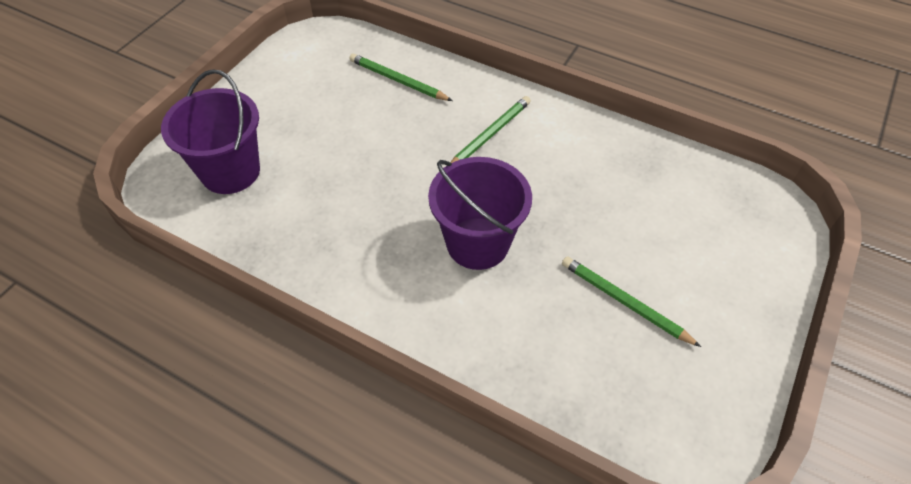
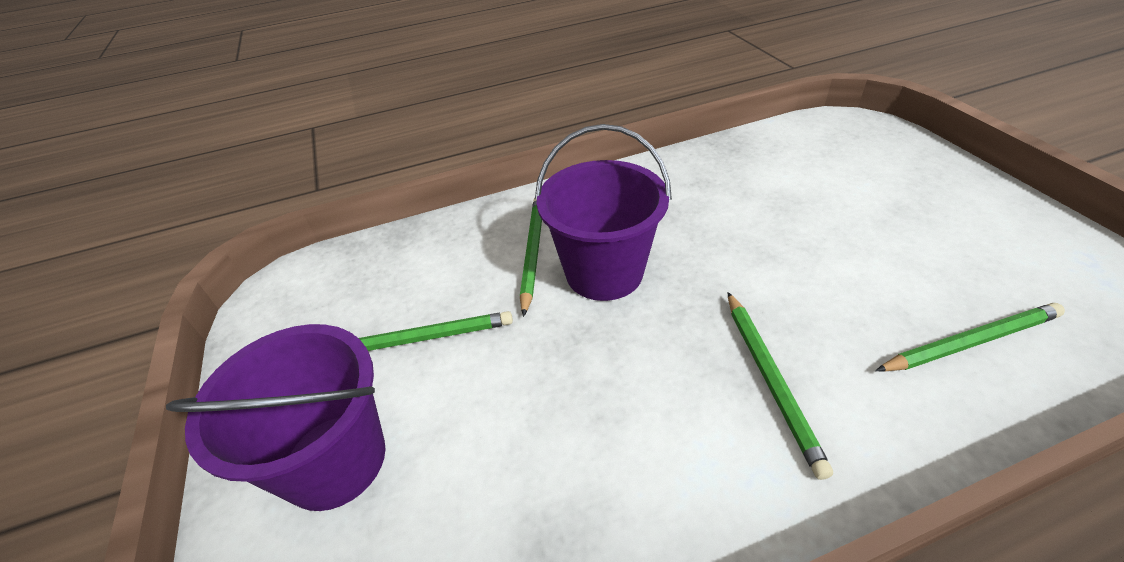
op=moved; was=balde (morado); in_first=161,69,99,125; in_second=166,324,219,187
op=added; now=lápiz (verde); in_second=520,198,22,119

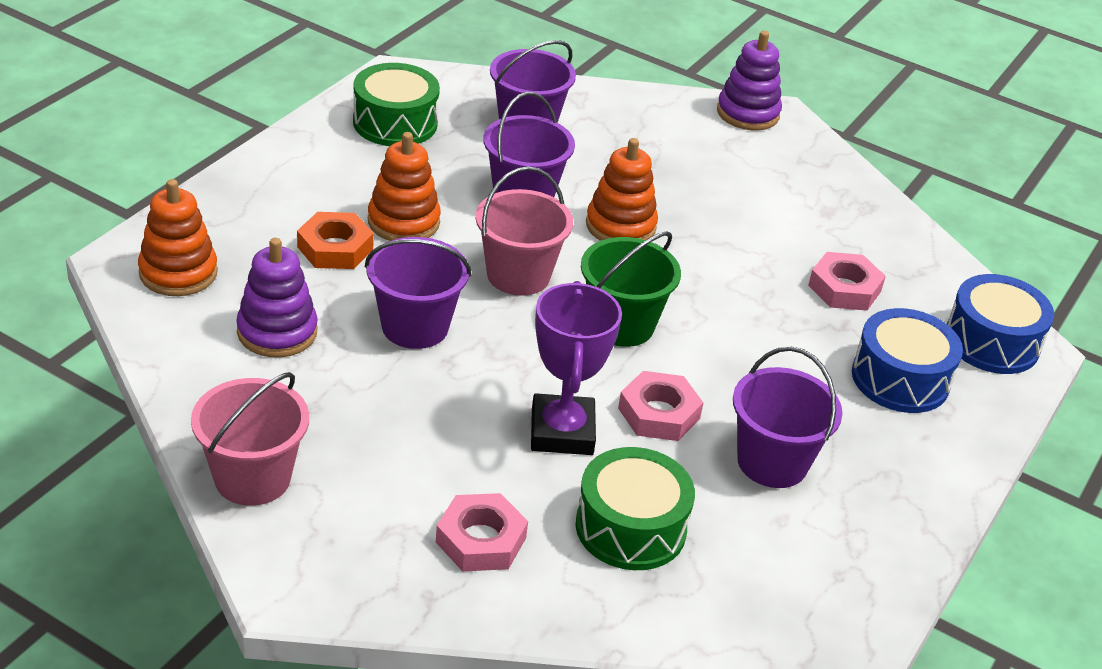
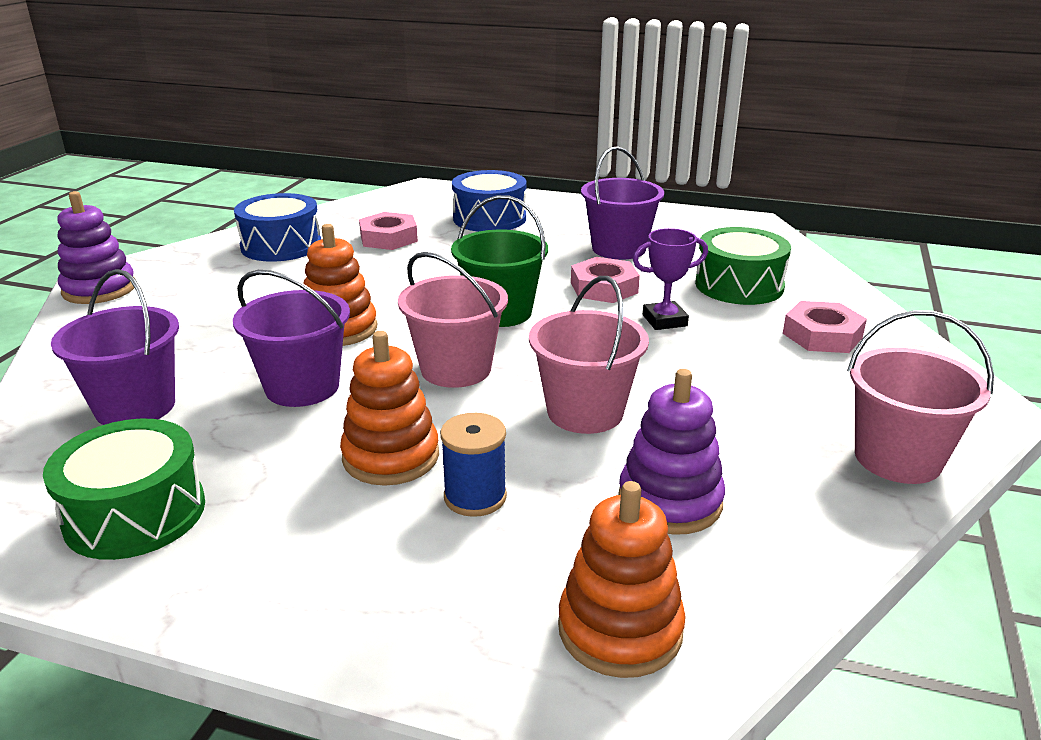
op=replaced; was=tuerca (naranja); now=carrete (azul); in_first=297,212,77,57; in_second=440,413,67,104
op=recoloured; was=balde (morado); now=balde (rosa); in_first=365,237,107,112; in_second=529,276,120,158
op=resized; was=trofeo (morado); in_first=531,281,91,174; in_second=633,228,75,102; ratio=0.63
op=moved; was=tambor (azul); in_first=947,274,107,100; in_second=234,193,87,69

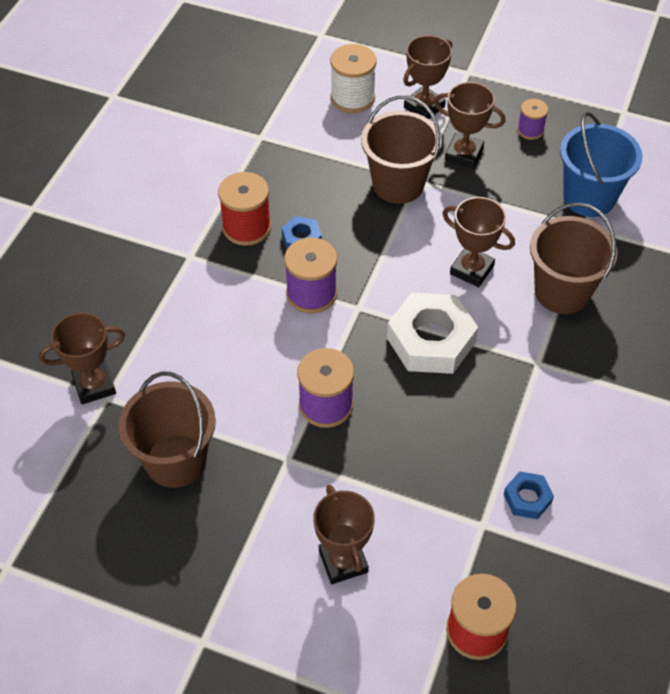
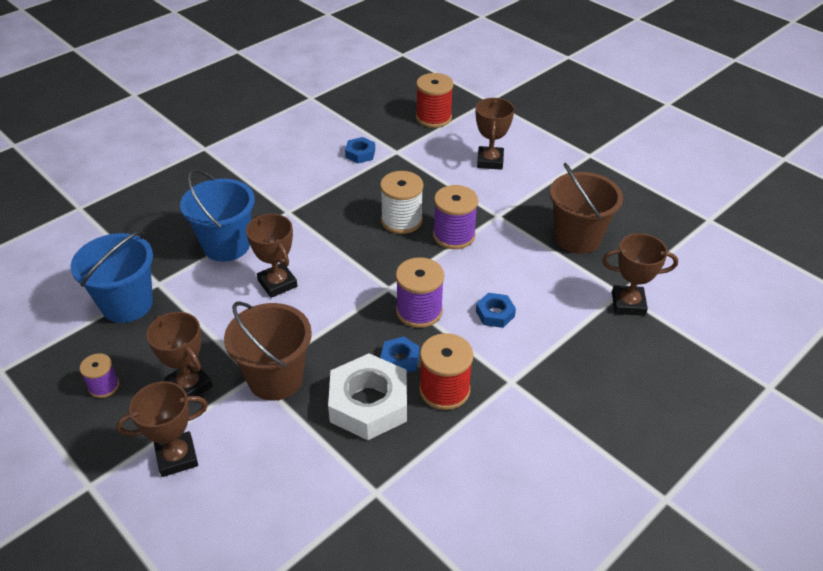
op=moved; was=carrete (blanco); in_first=330,44,47,69; in_second=380,171,44,63
op=moved; was=tuerca (blanco); in_first=387,293,91,81; in_second=328,353,79,87
op=recoloured; was=balde (marrón); now=balde (azul); in_first=530,203,88,111; in_second=180,169,75,93
op=added; now=tuerca (azul); in_second=476,293,40,35

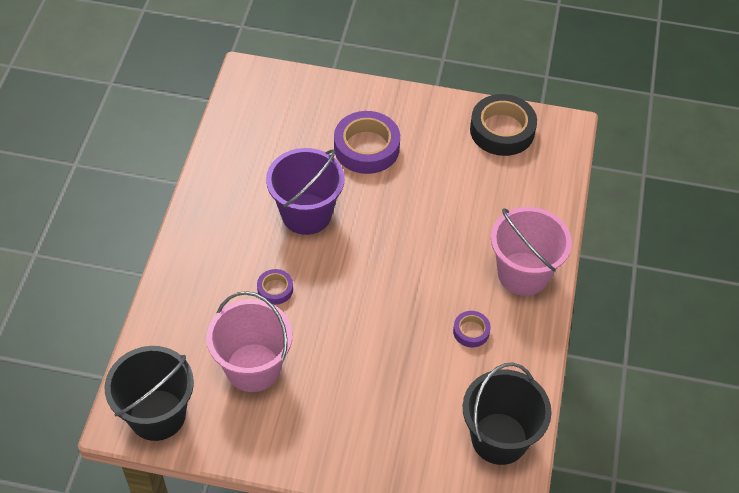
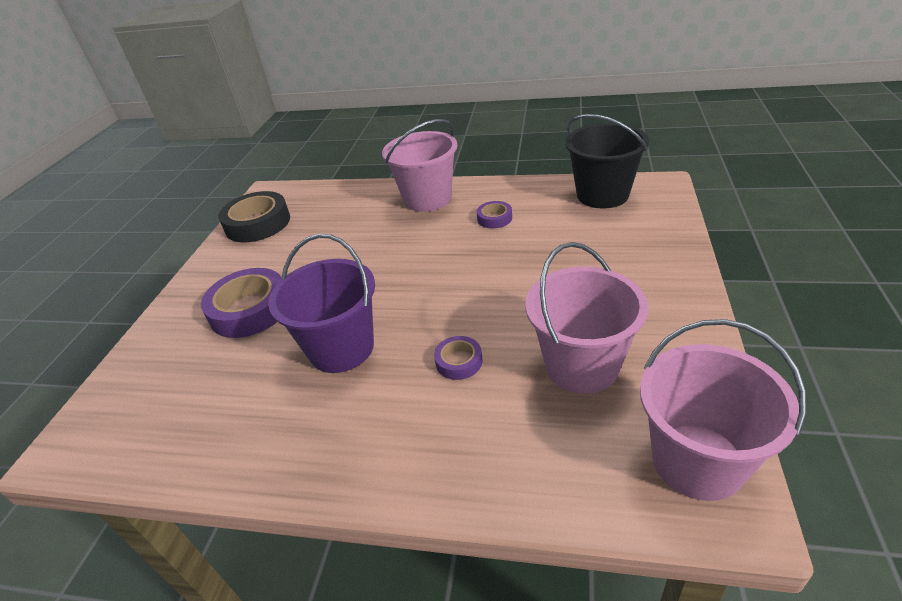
op=recoloured; was=balde (negro); now=balde (rosa); in_first=105,346,89,95; in_second=640,319,166,182

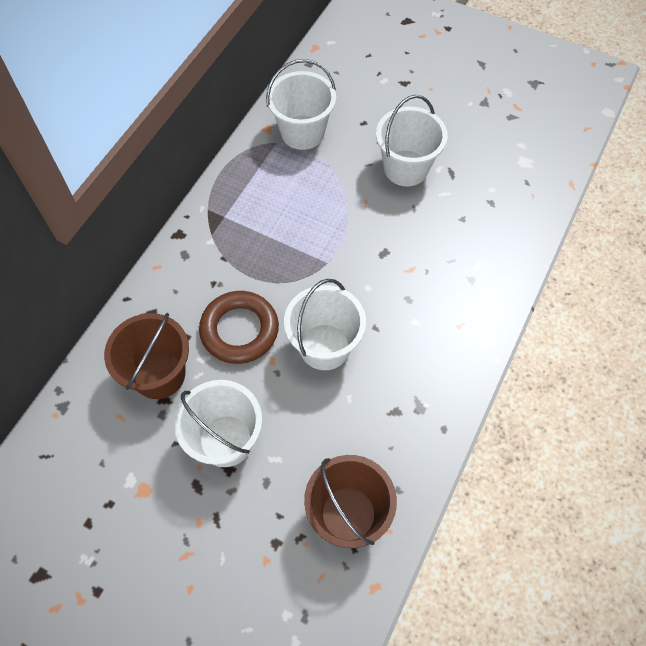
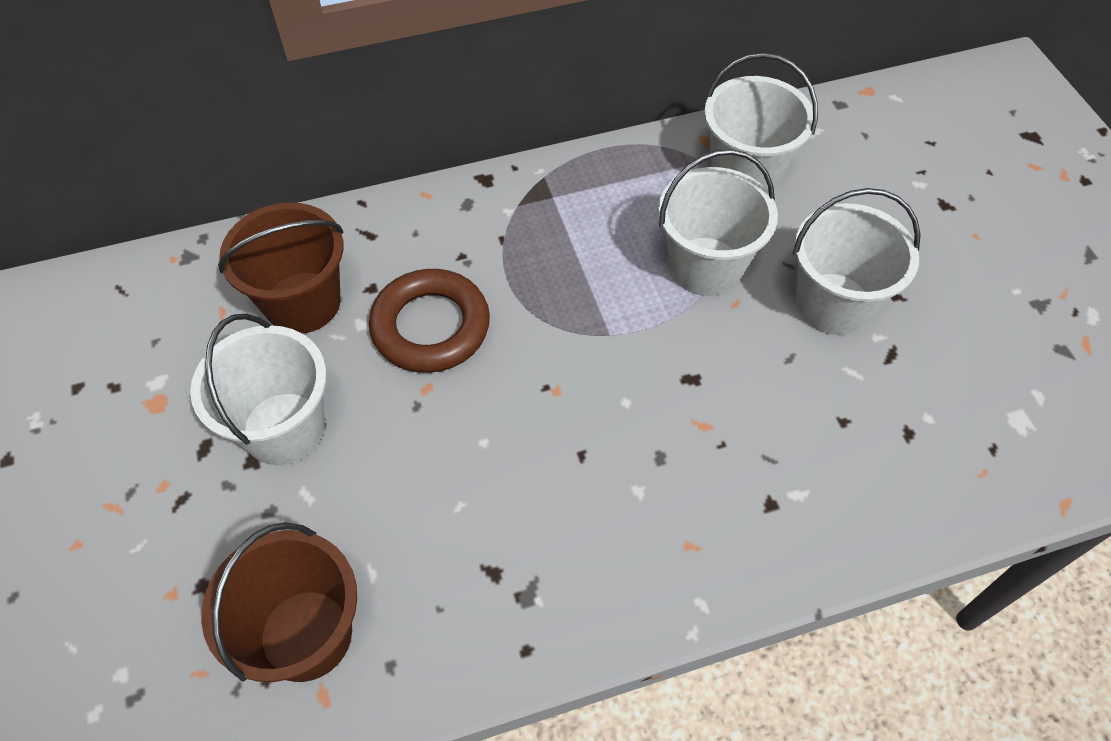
op=moved; was=balde (blanco); in_first=284,279,82,91; in_second=658,149,120,147

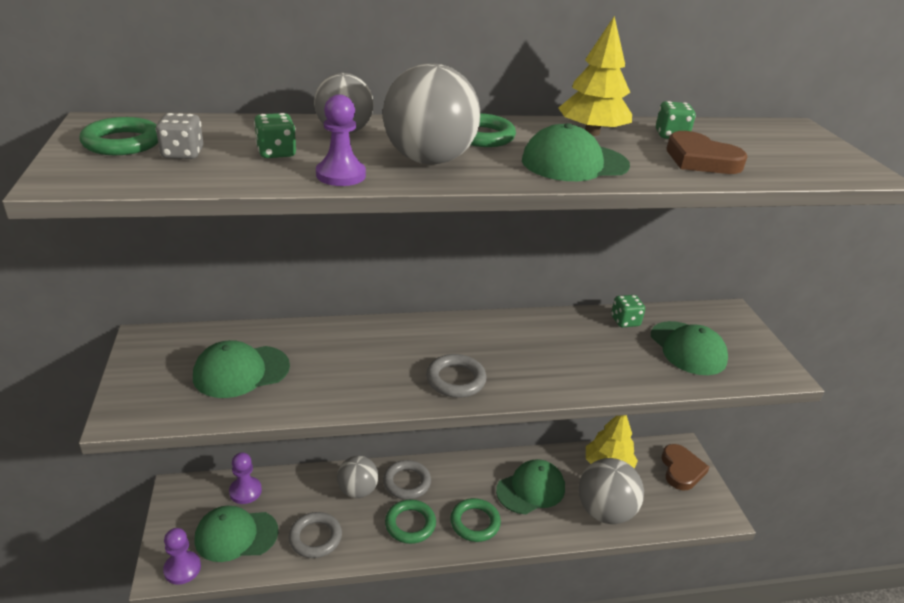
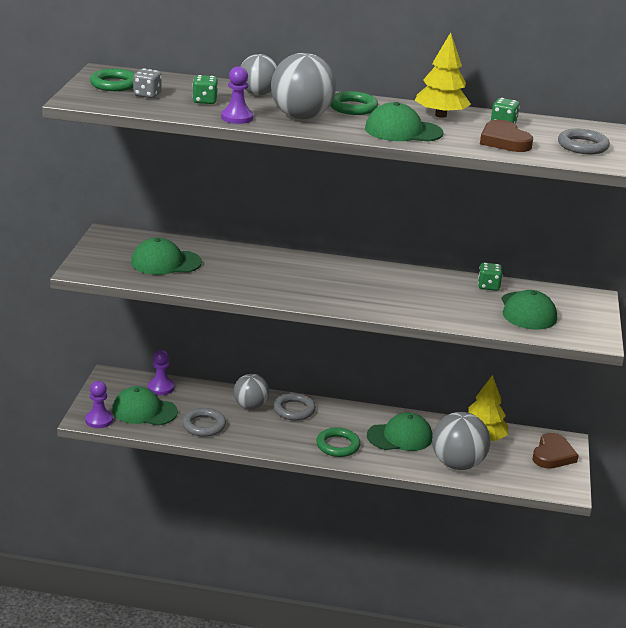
op=removed; was=anillo (verde); in_first=385,500,51,44
op=moved; was=anillo (gris); in_first=426,354,61,44; in_second=558,129,52,25

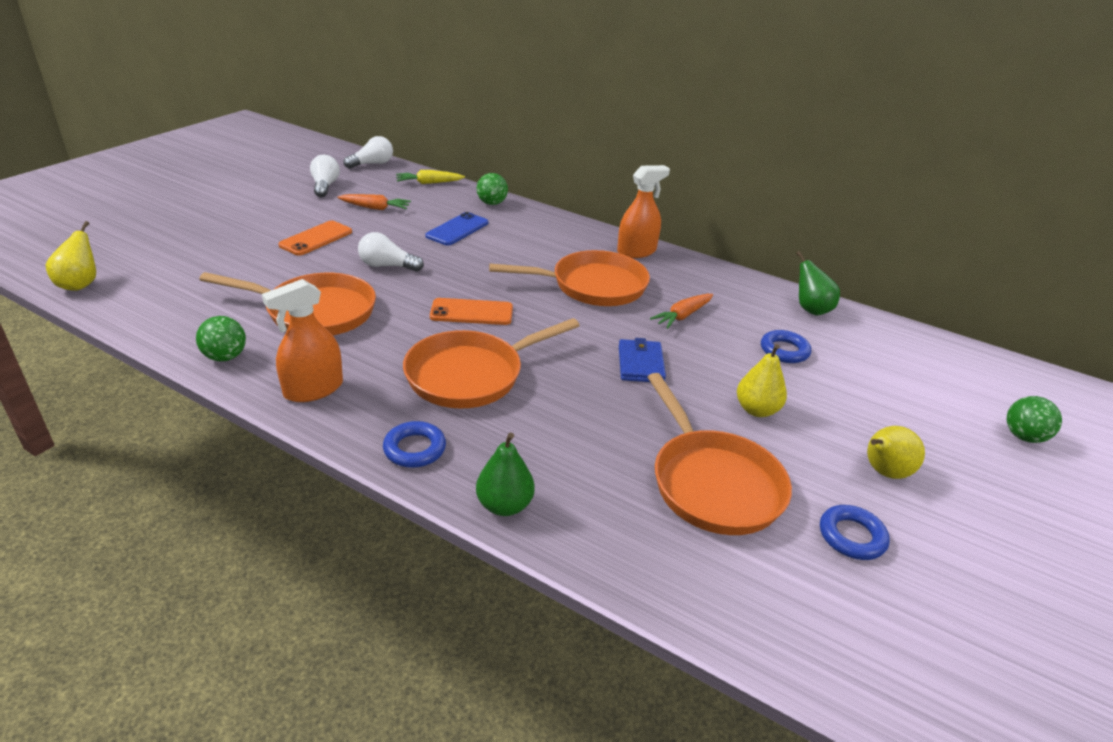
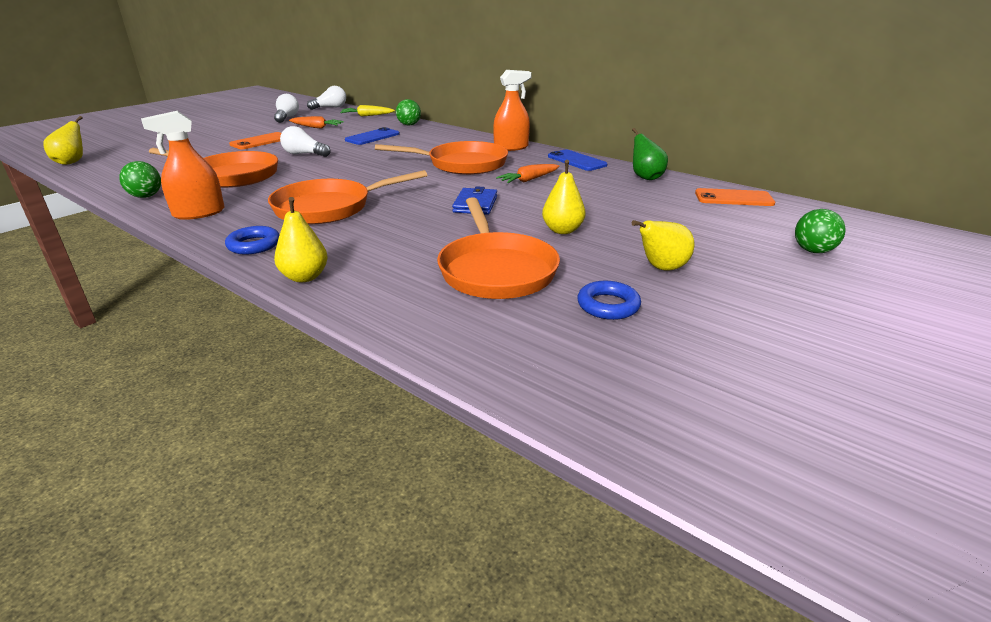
op=moved; was=móvil (naranja); in_first=430,298,83,27; in_second=695,188,80,18
op=recoloured; was=pera (verde); now=pera (amarillo); in_first=476,433,59,83; in_second=274,197,54,85
op=removed; was=anillo (azul); in_first=761,330,50,33
op=added; now=móvil (azul); in_second=548,149,60,22

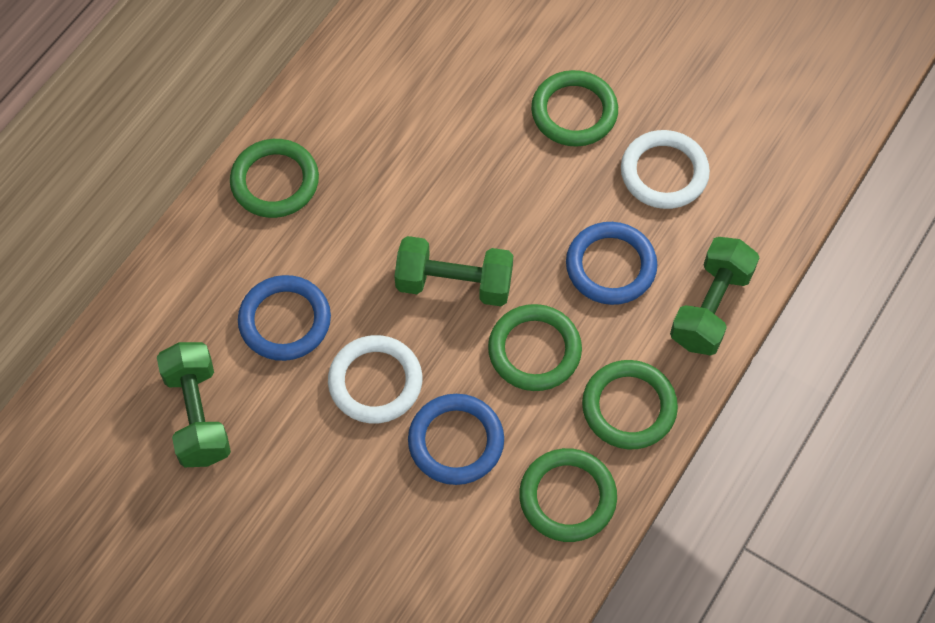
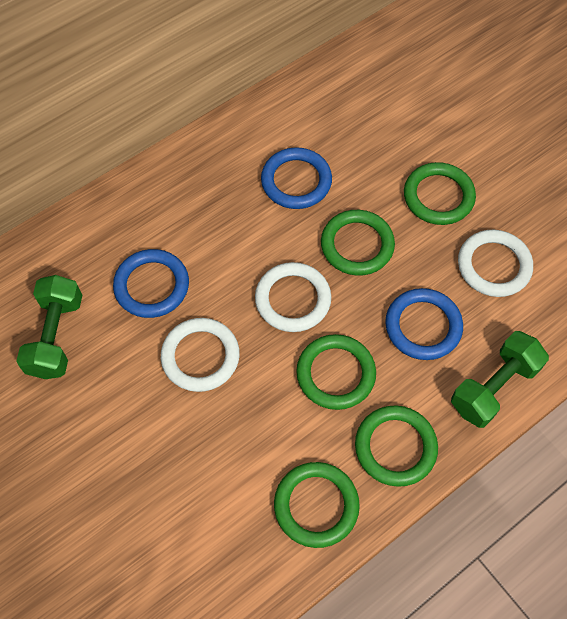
op=moved; was=anillo (verde); in_first=230,139,89,79; in_second=321,210,74,66
op=replaced; was=mancuerna (verde); now=anillo (blanco); in_first=394,236,119,70; in_second=255,262,76,70
op=moved; was=anillo (azul); in_first=408,394,96,91; in_second=261,147,71,62

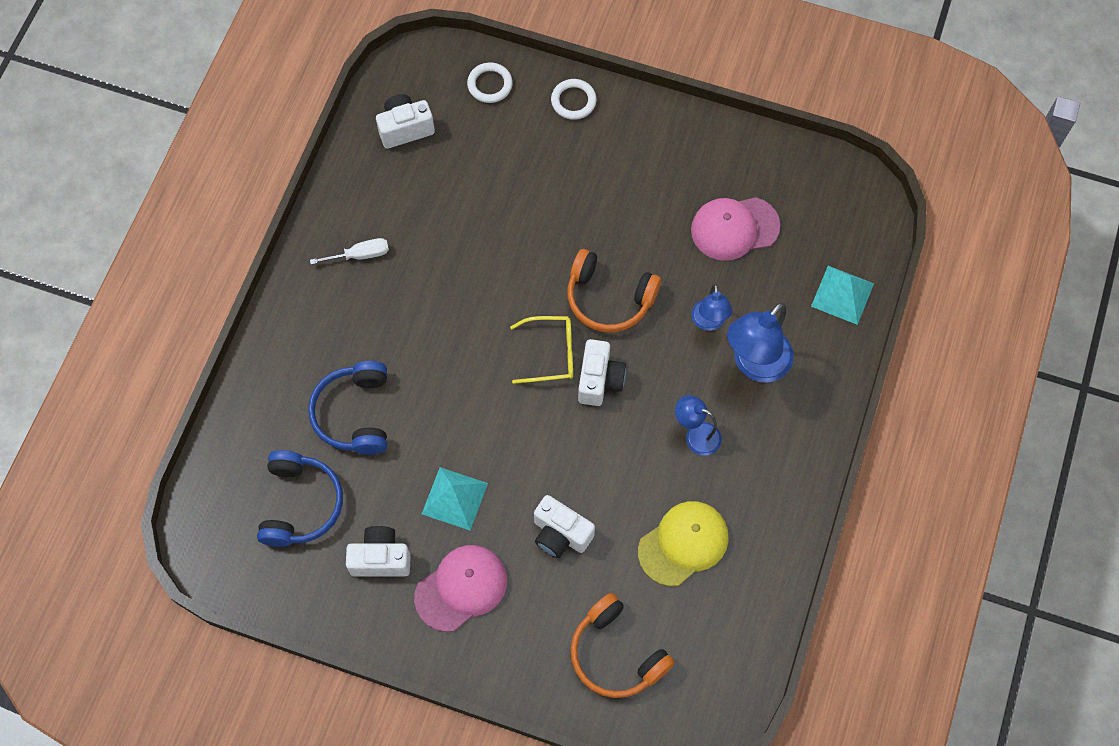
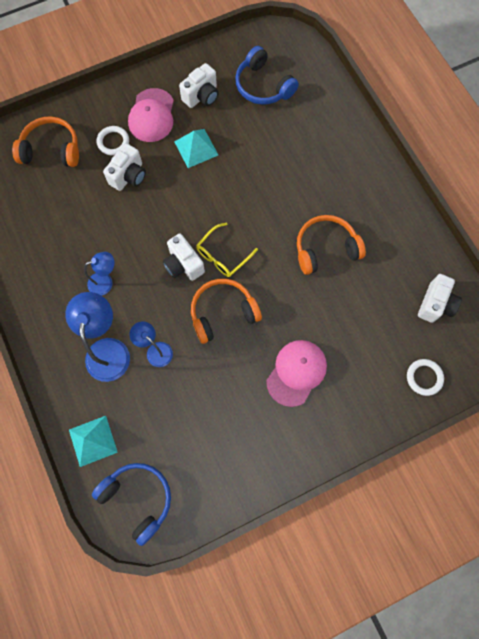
op=moved; was=auriculares (azul); in_first=308,361,79,94; in_second=92,463,79,83
op=removed; was=destornillador (blanco); in_first=310,238,79,27
op=turned; was=cámara (blanco); in_first=534,495,61,63; in_second=103,144,43,47; clockwise=135
op=moved; was=anillo (blanco); in_first=551,79,46,41; in_second=96,126,33,29
op=removed; was=gorra (amarillo); in_first=638,501,91,85
op=moved; was=gorra (rosa); in_first=691,197,89,64; in_second=266,340,61,67
op=added; now=auriculares (naranja); in_second=297,215,69,60

